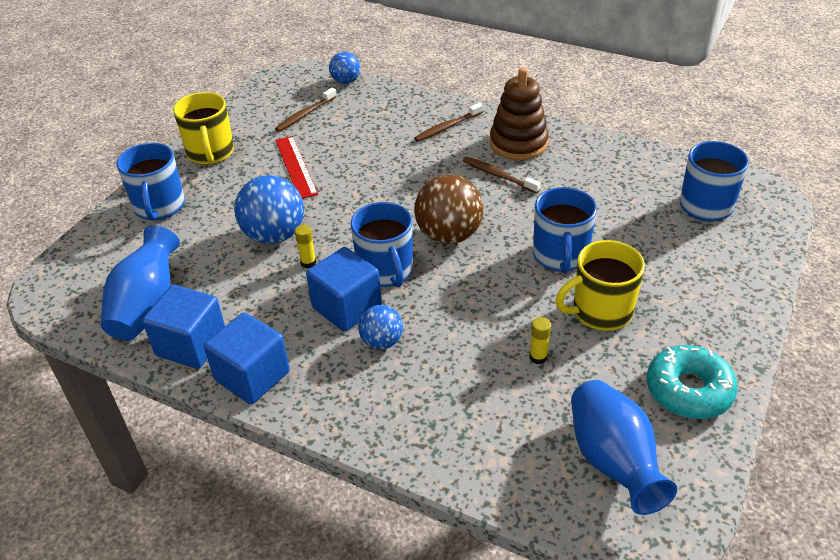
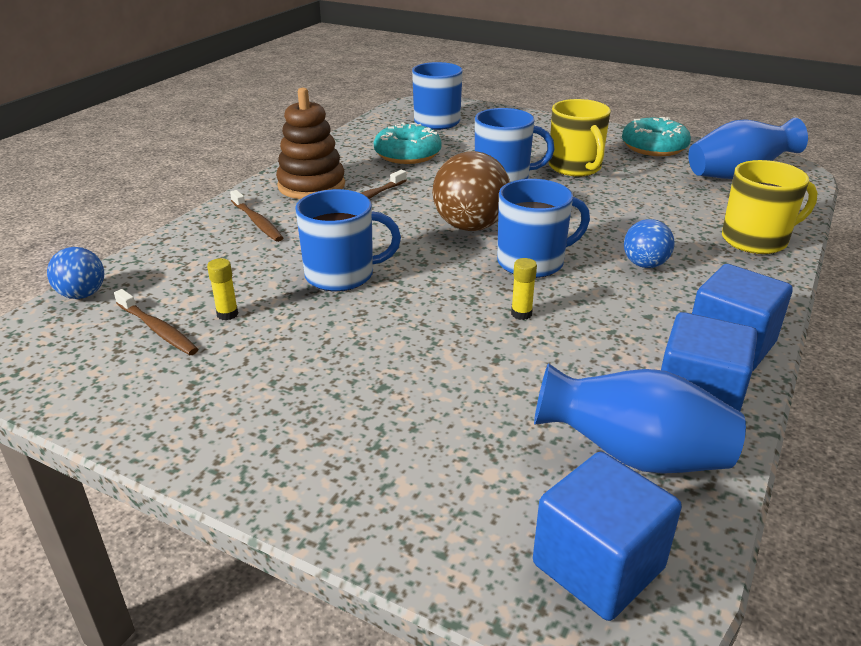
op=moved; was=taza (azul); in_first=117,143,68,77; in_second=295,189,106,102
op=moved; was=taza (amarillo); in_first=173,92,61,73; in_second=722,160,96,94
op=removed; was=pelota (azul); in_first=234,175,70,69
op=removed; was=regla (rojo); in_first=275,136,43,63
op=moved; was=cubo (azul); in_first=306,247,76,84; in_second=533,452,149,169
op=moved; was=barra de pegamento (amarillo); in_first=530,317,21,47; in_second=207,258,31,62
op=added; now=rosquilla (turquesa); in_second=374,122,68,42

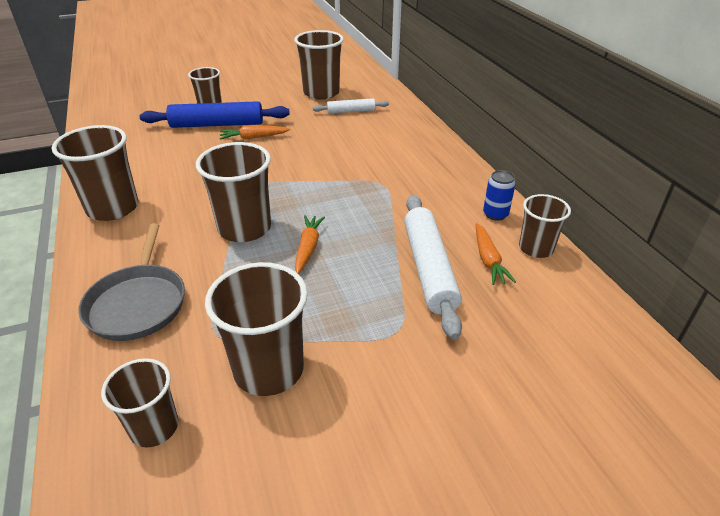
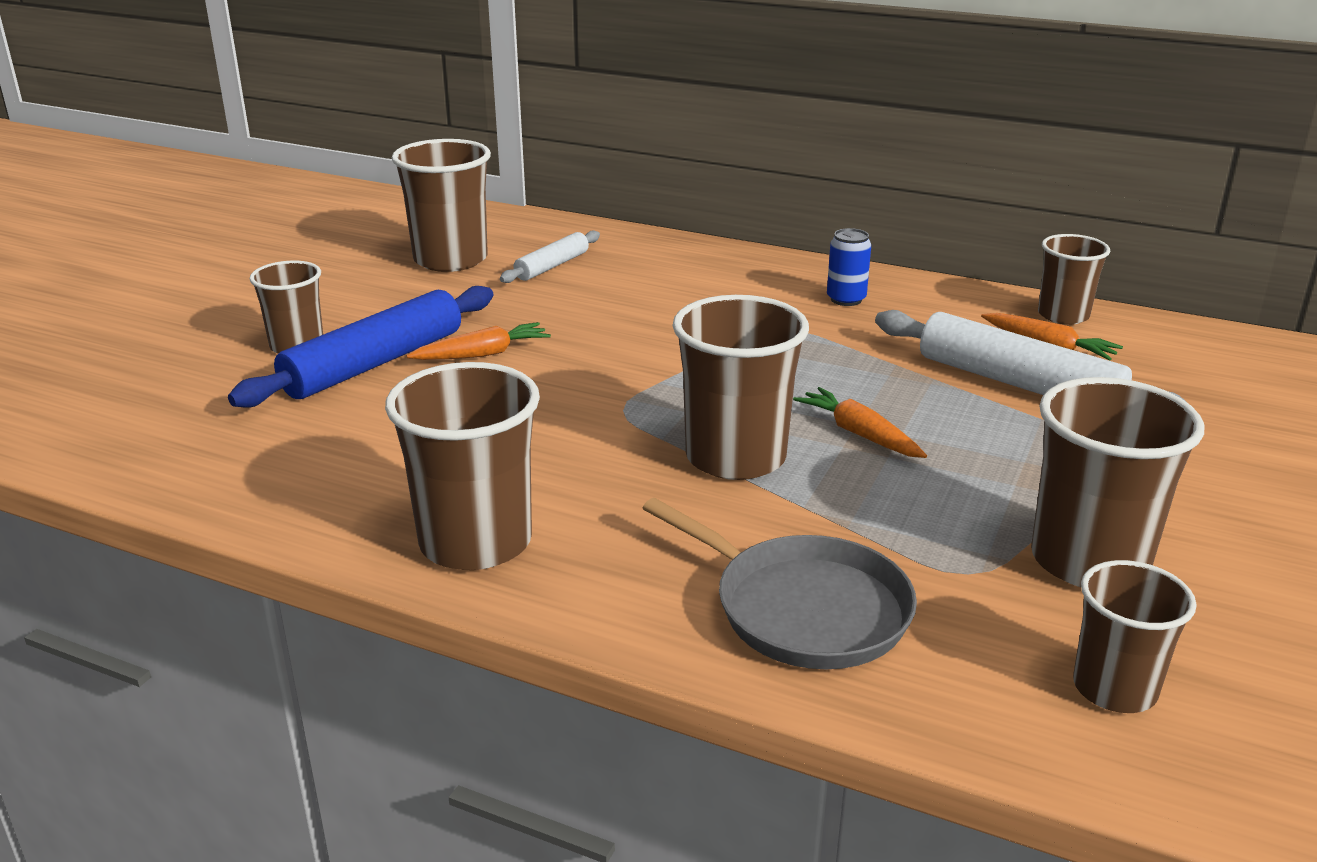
op=turned; was=zanahoria (naranja); in_first=220,125,70,15; in_second=407,322,144,38; clockwise=-150
op=moved; was=lata (azul); in_first=483,170,33,51; in_second=827,228,44,78

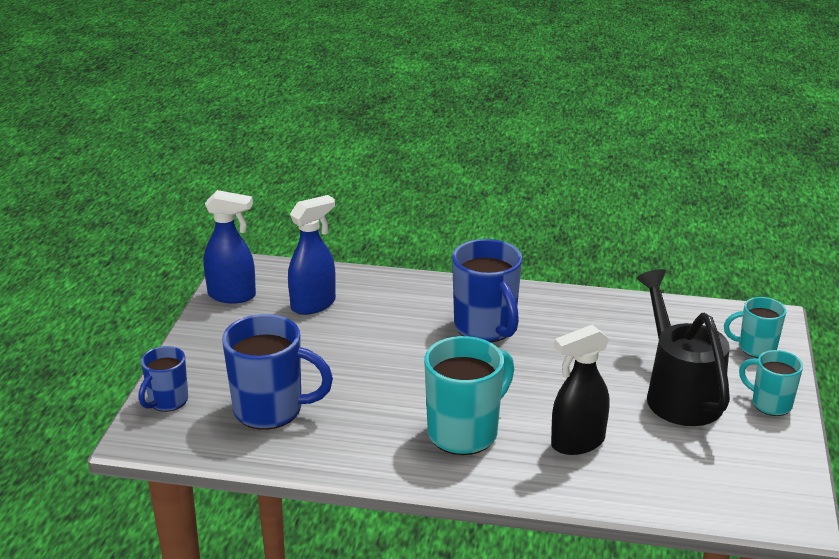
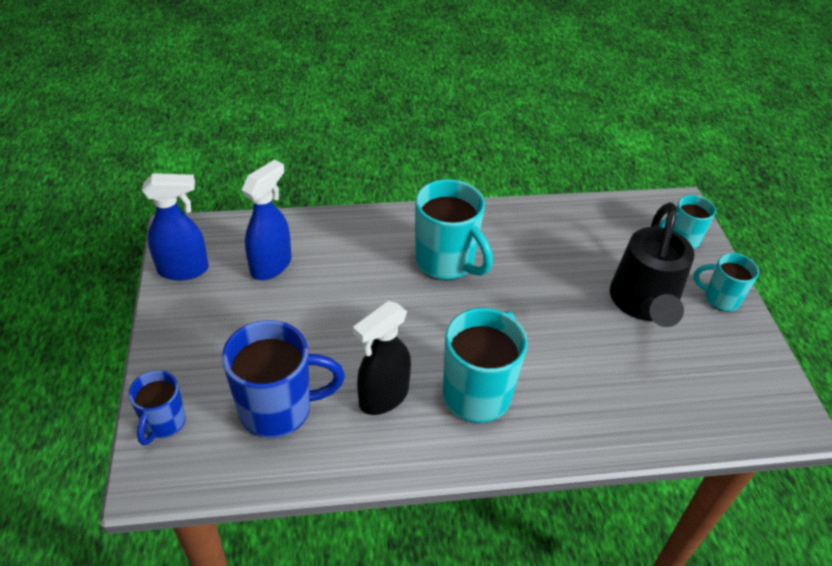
op=recoloured; was=taza (azul); now=taza (turquesa); in_first=452,239,70,103; in_second=415,179,78,101
op=moved; was=pulverizador (negro); in_first=551,325,58,130; in_second=353,301,58,114
op=turned; was=regadera (negro); in_first=636,269,94,157; in_second=610,202,85,125; clockwise=-135

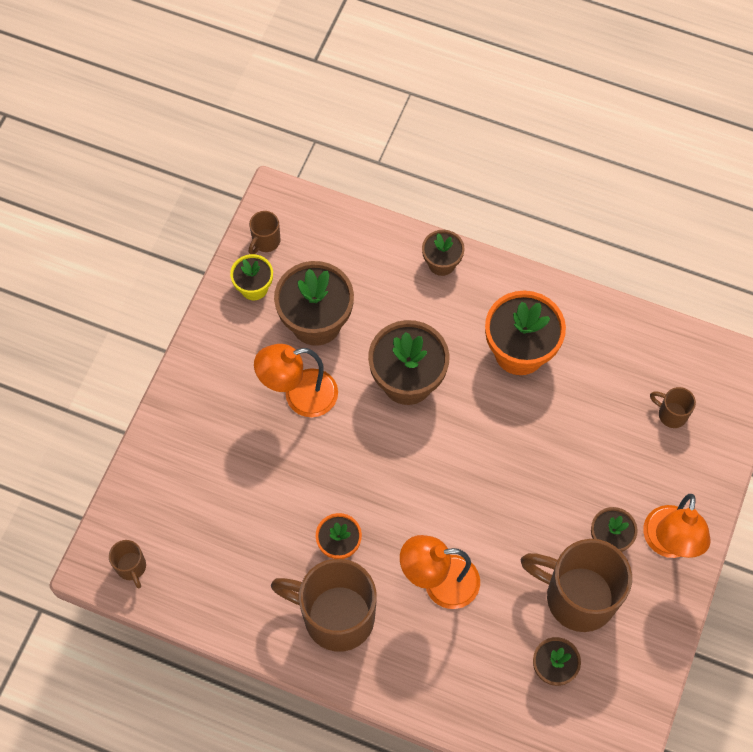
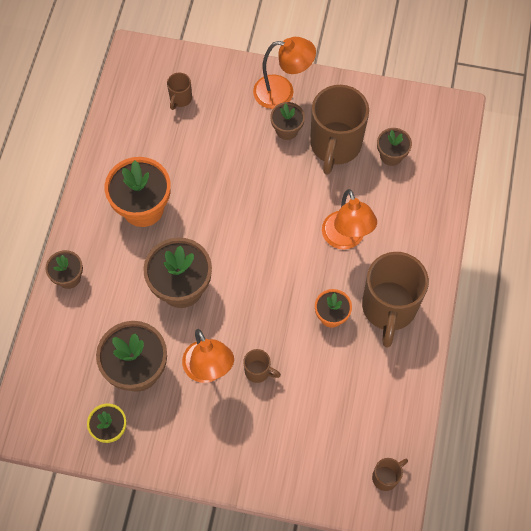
op=moved; was=taza (marrón); in_first=249,211,31,43; in_second=243,349,38,34

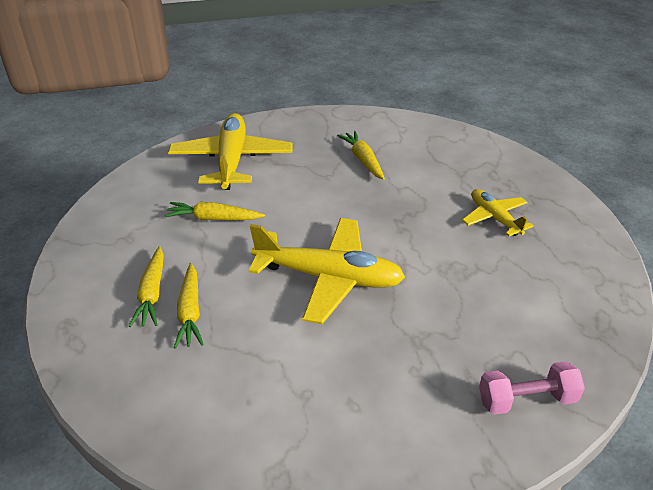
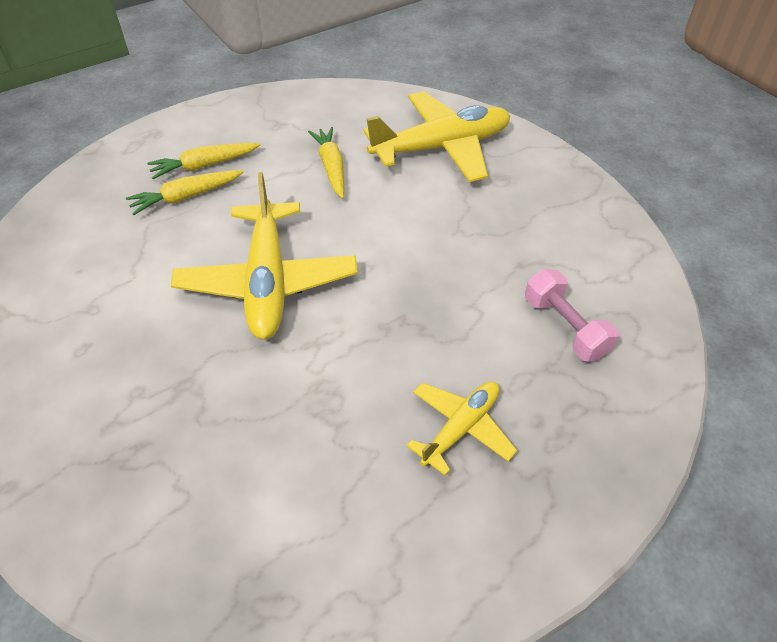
op=removed; was=zanahoria (amarillo); in_first=337,131,48,49
op=moved; was=mancuerna (rosa); in_first=479,361,106,54; in_second=525,269,94,93

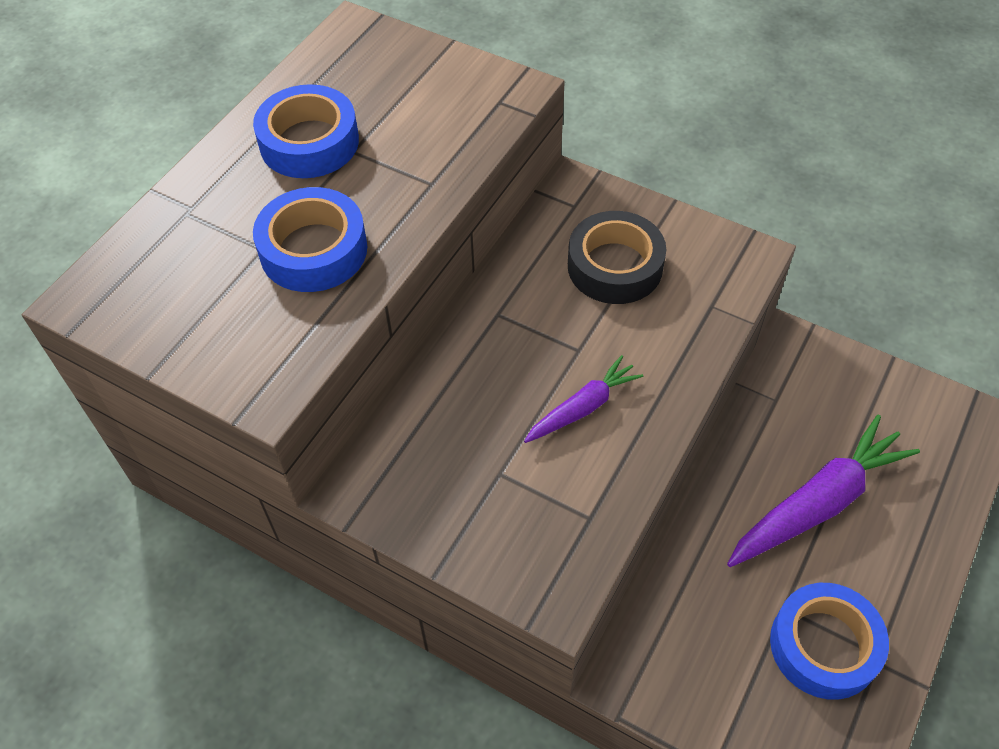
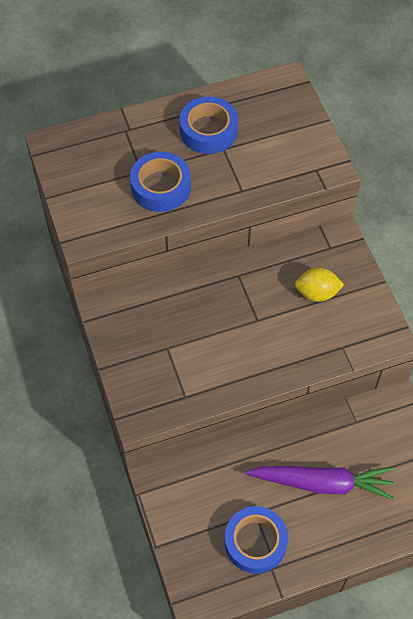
op=removed; was=zanahoria (morado); in_first=524,355,119,88
op=replaced; was=cinta adhesiva (negro); now=limón (amarillo); in_first=568,211,98,93; in_second=295,268,49,34

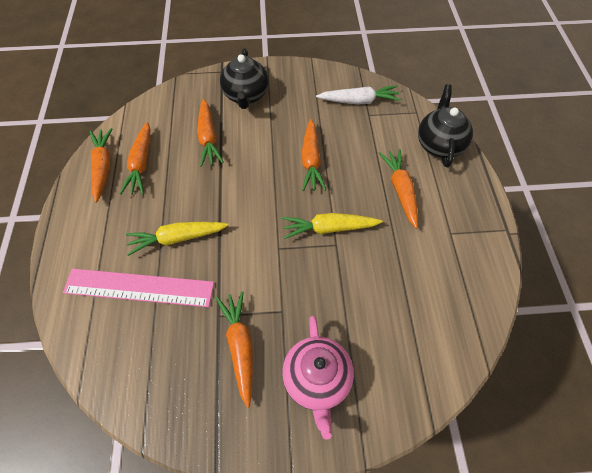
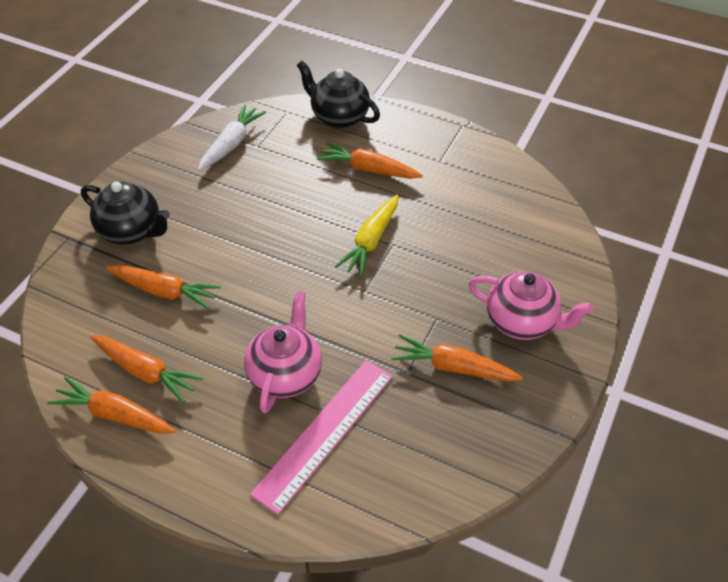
op=replaced; was=zanahoria (amarillo); now=tetera (rosa); in_first=126,222,103,34; in_second=244,291,78,122
op=removed; was=zanahoria (naranja); in_first=302,119,24,72

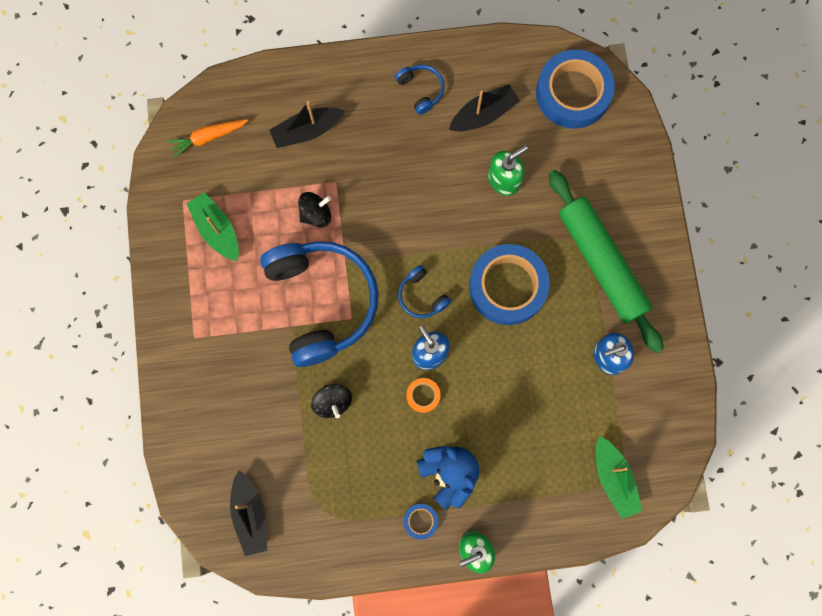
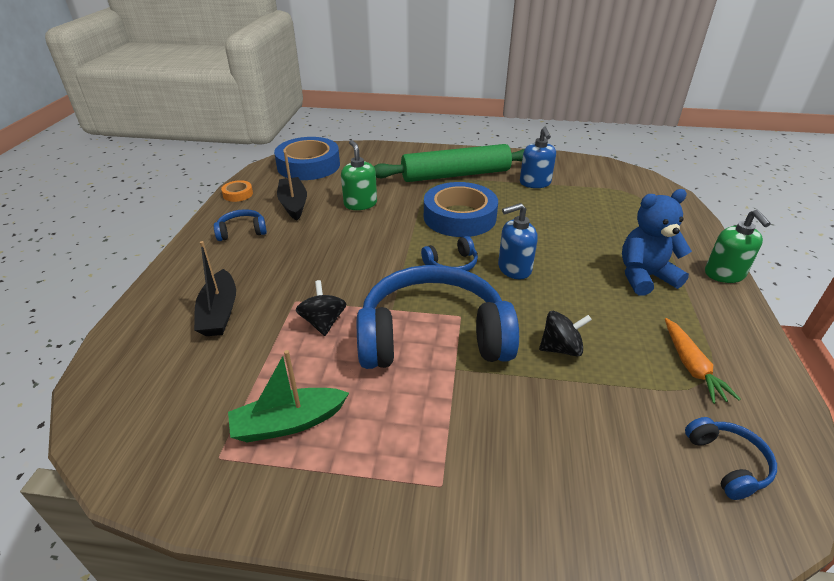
op=moved; was=zanahoria (naranja); in_first=167,119,82,39; in_second=665,318,76,86
op=replaced; was=barco (negro); now=auriculares (azul); in_first=230,470,37,86; in_second=685,417,92,83
op=removed; was=cinta adhesiva (azul); in_first=403,504,35,36
op=moved; was=cinta adhesiva (naranja); in_first=407,378,34,35; in_second=221,180,32,22
op=removed; was=barco (verde); in_first=596,436,47,83

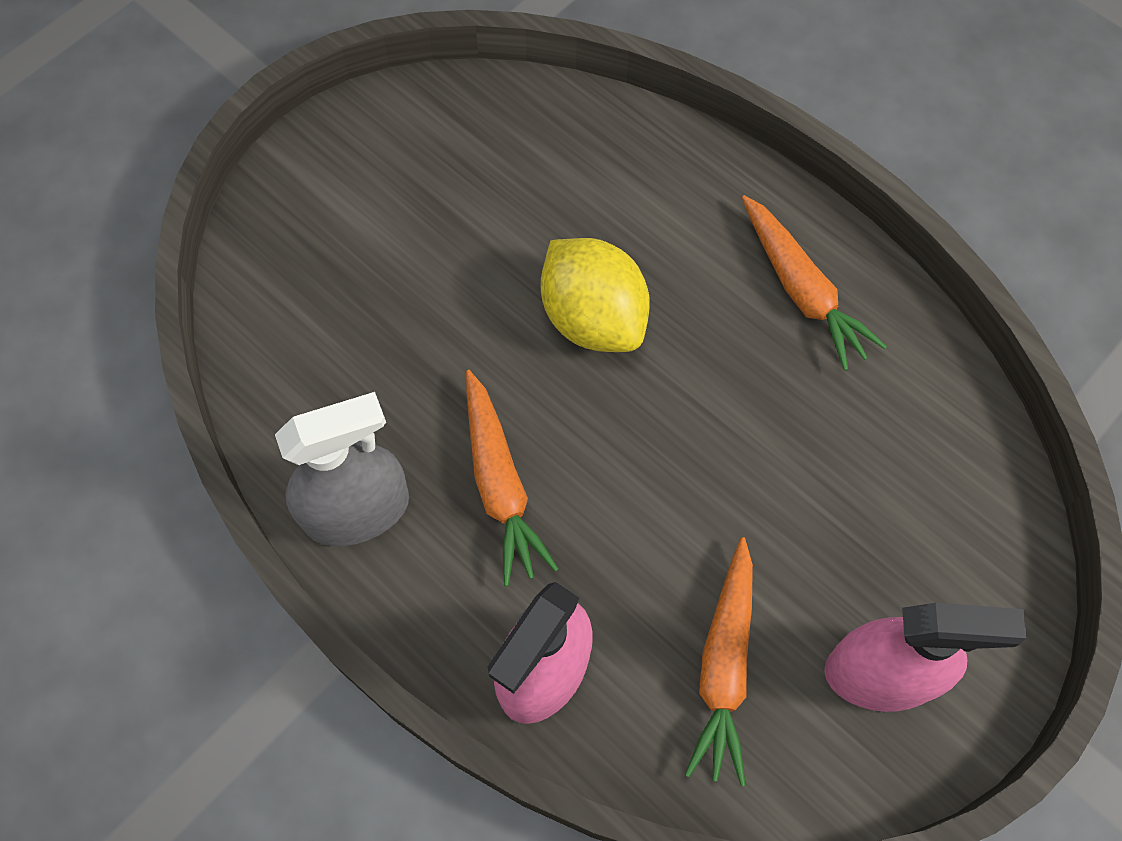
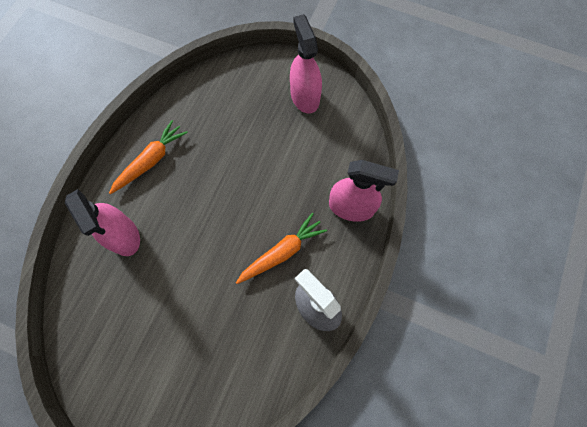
op=removed; was=limón (amarillo); in_first=541,238,109,114
op=removed; was=zanahoria (naranja); in_first=685,537,68,249
op=added; now=pulverizador (rosa); in_second=65,189,75,67

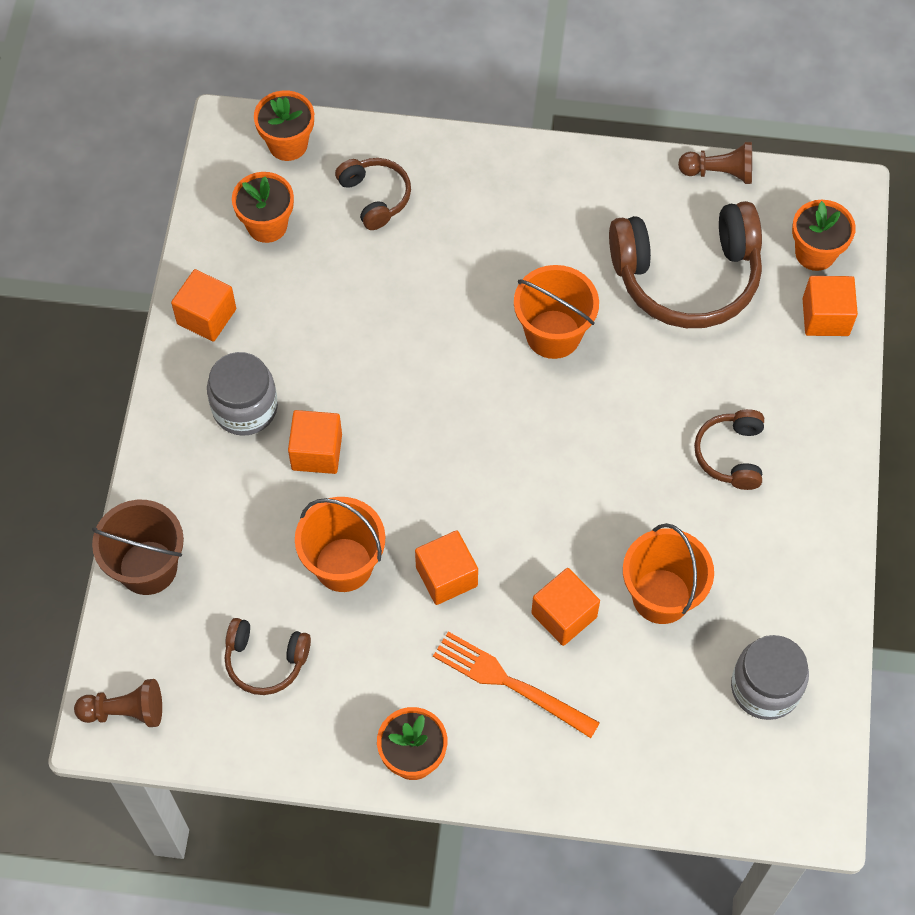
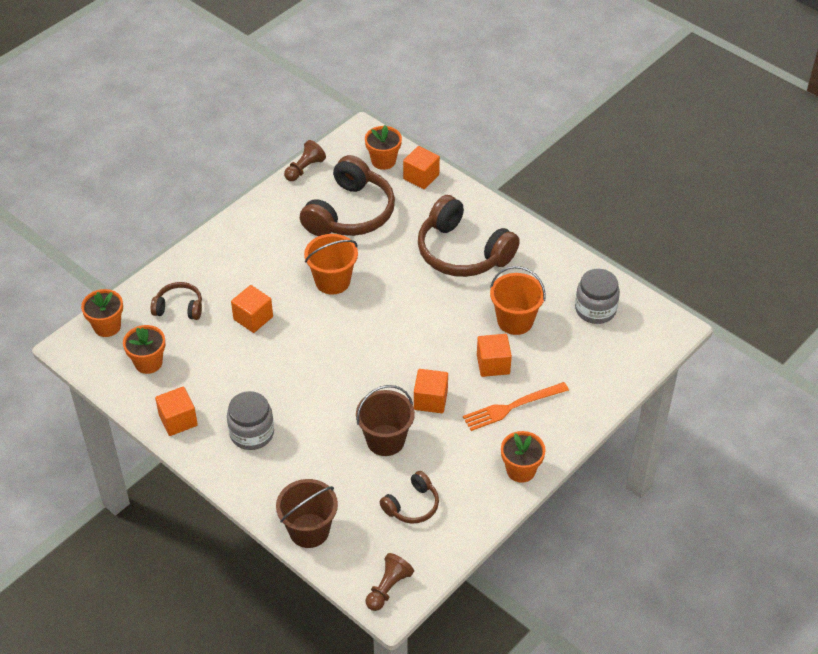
op=moved; was=cubo (naranja); in_first=288,410,54,64; in_second=231,285,42,48
op=recoloured; was=balde (naranja); now=balde (marrón); in_first=295,497,90,95; in_second=356,385,59,71
op=resized; was=auriculares (marrón); in_first=694,409,70,81; in_second=418,195,102,82; ratio=1.96

